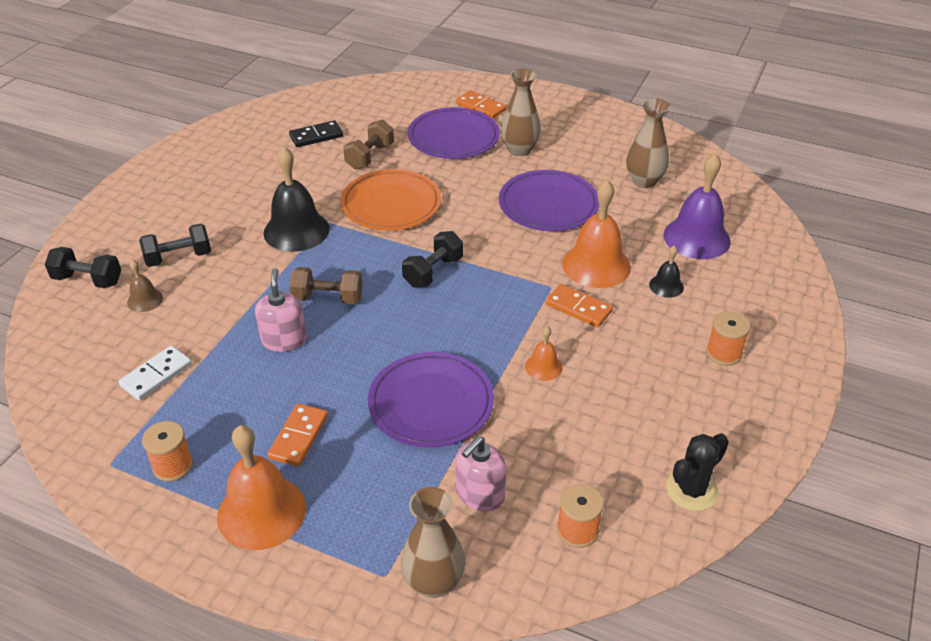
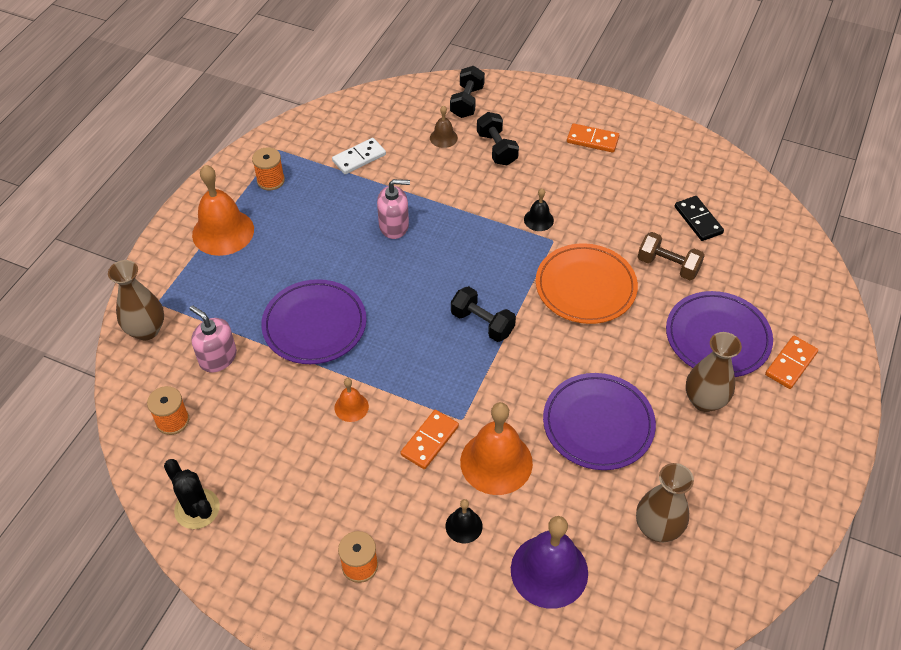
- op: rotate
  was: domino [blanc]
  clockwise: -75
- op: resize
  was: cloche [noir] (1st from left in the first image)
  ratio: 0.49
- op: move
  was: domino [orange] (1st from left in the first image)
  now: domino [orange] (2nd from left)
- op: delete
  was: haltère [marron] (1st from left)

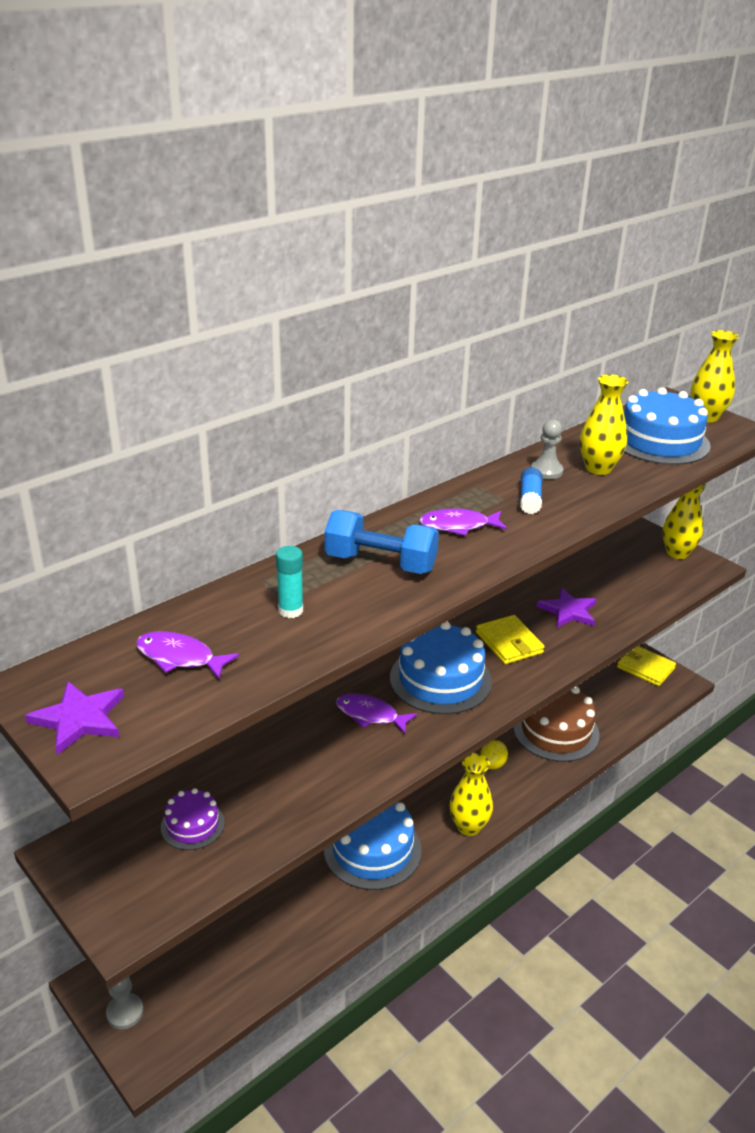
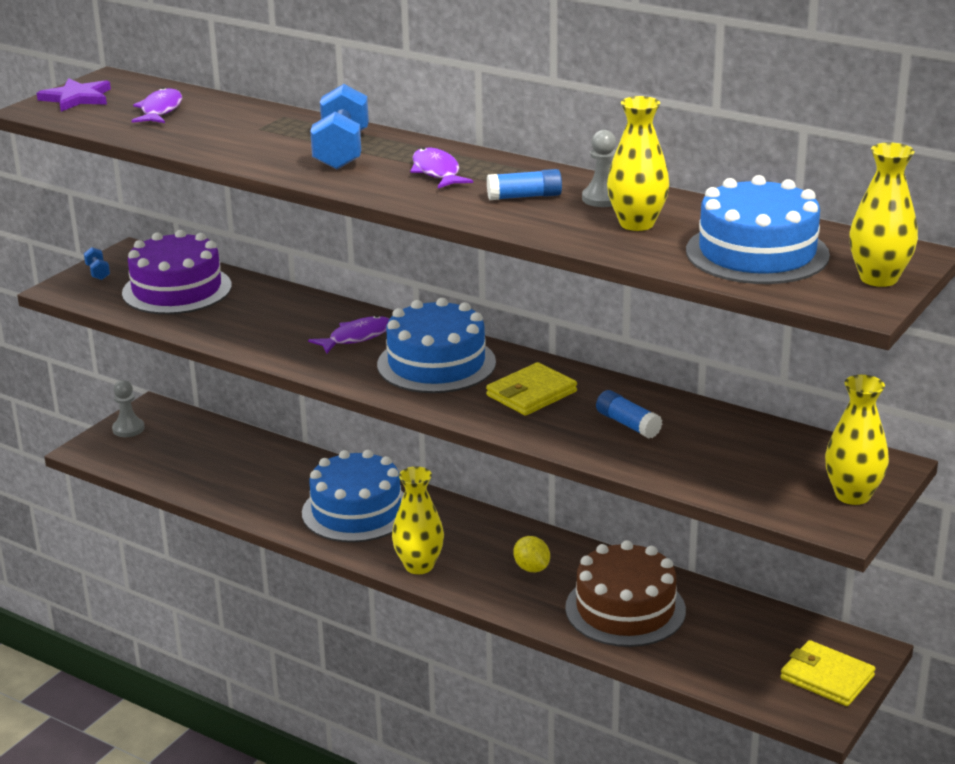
- op: insert
  now: haltère [bleu] (1st from left)
- op: resize
  was: gâteau [violet]
  ratio: 1.93
- op: rotate
  was: poisson [violet] (2nd from left)
  clockwise: 45
- op: rotate
  was: citron [jaune]
  clockwise: 45
- op: replace
  was: étoile [violet] (2nd from left)
  now: bâton de colle [bleu] (2nd from left)
- op: rotate
  was: portefeuille [jaune] (2nd from left)
  clockwise: -75
- op: delete
  was: bâton de colle [turquoise]

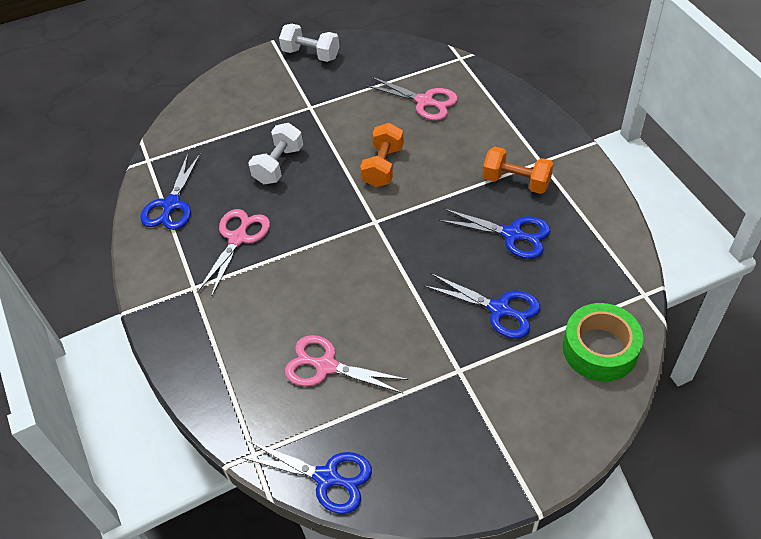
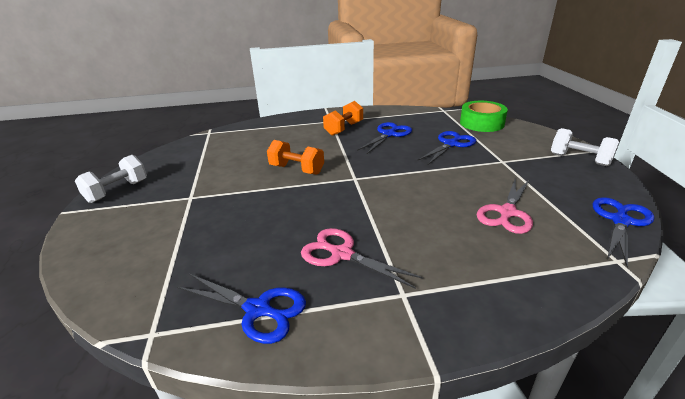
- op: move
  was: haltère [blanc] (1st from left in the first image)
  now: haltère [blanc] (2nd from left)
- op: delete
  was: ciseaux [rose] (3rd from left)

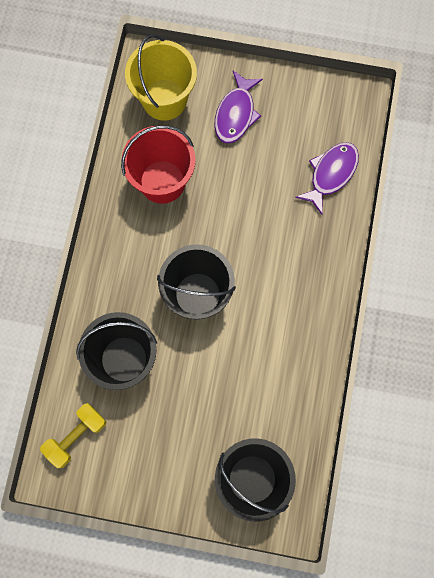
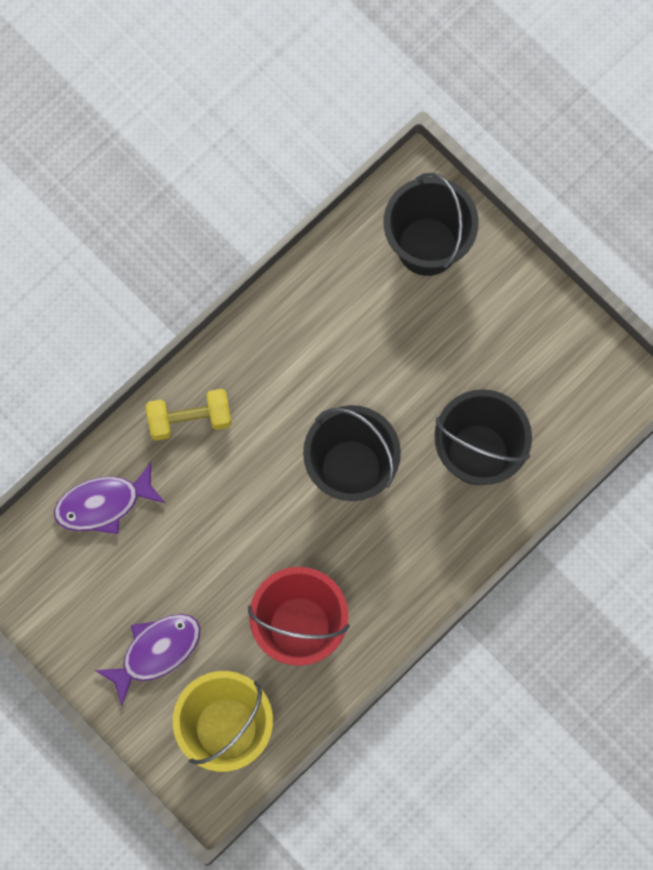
- op: move
  was: haltère [jaune]

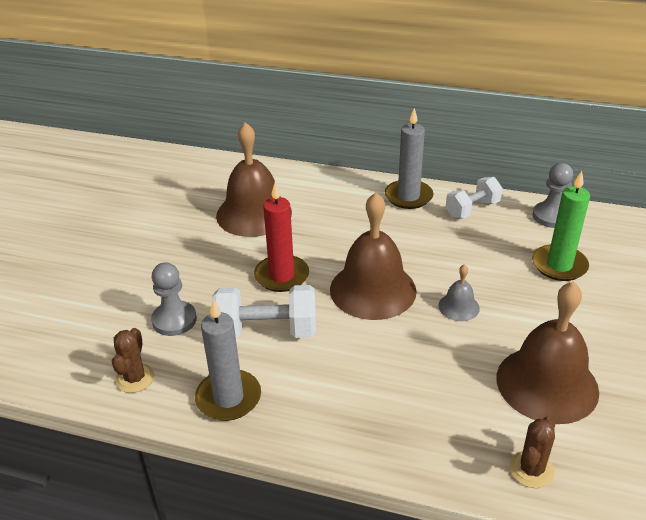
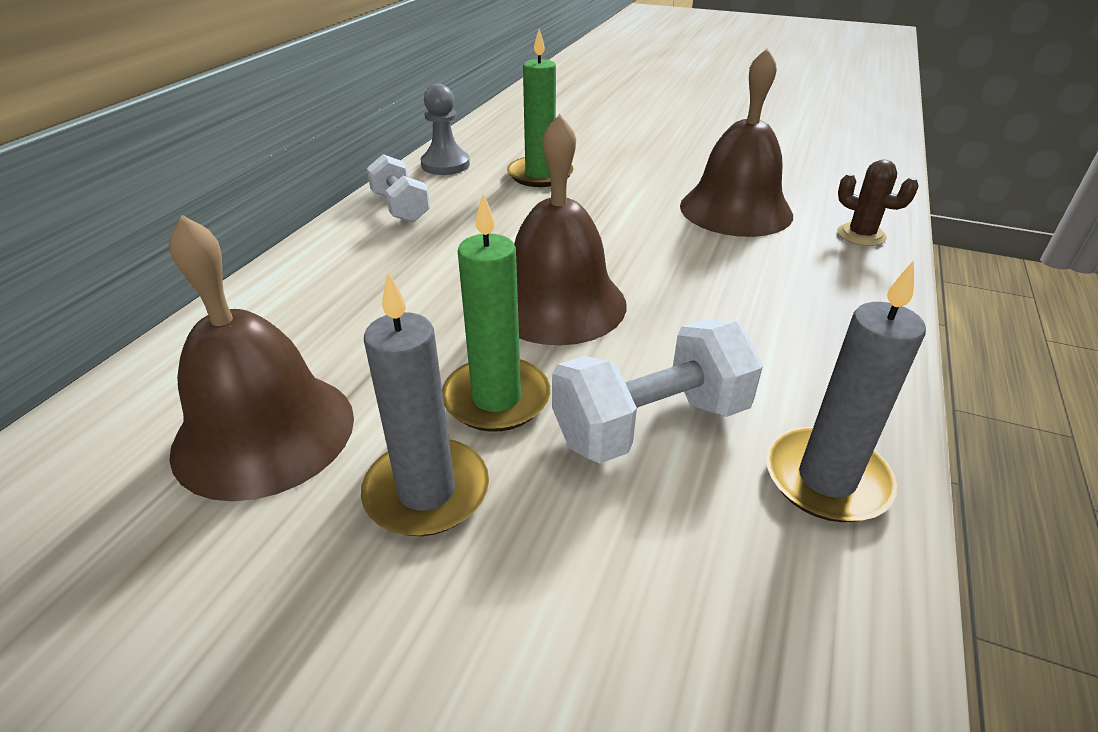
- op: move
  was: bougie [gris] (2nd from left in the first image)
  now: bougie [gris] (1st from left)
- op: recolor
  was: bougie [rouge]
  now: bougie [vert] (1st from left)
- op: rotate
  was: haltère [blanc] (1st from left in the first image)
  clockwise: 60
- op: delete
  was: cactus [marron] (1st from left)
- op: delete
  was: pion [gris] (1st from left)
- op: delete
  was: cloche [gris]

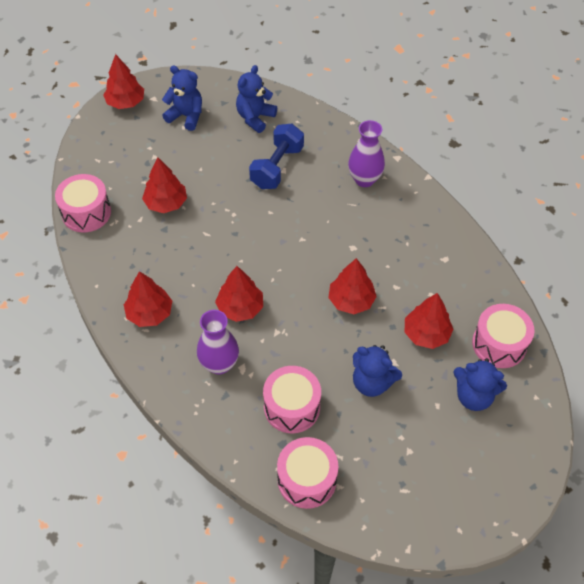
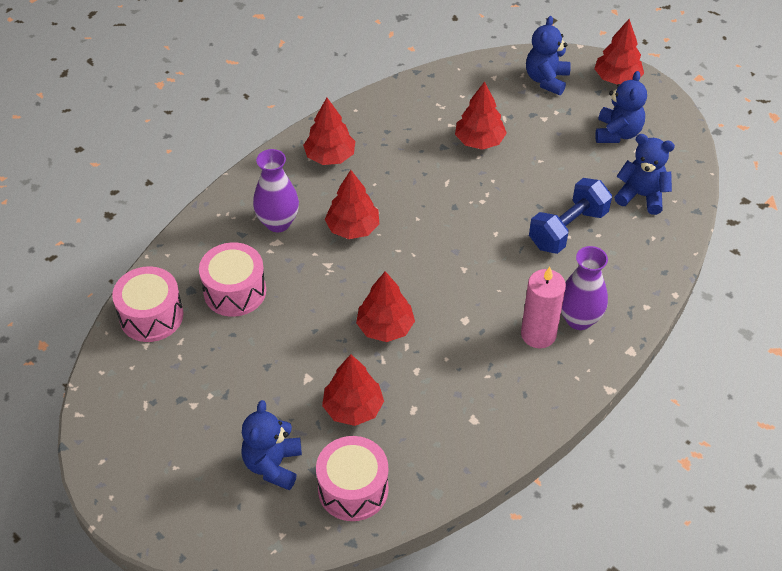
- op: insert
  now: bougie [rose]
- op: move
  was: ours en peluche [bleu] (3rd from left in the first image)
  now: ours en peluche [bleu] (2nd from left)
- op: rotate
  was: haltère [bleu]
  clockwise: -60
- op: delete
  was: tambour [rose] (1st from left)

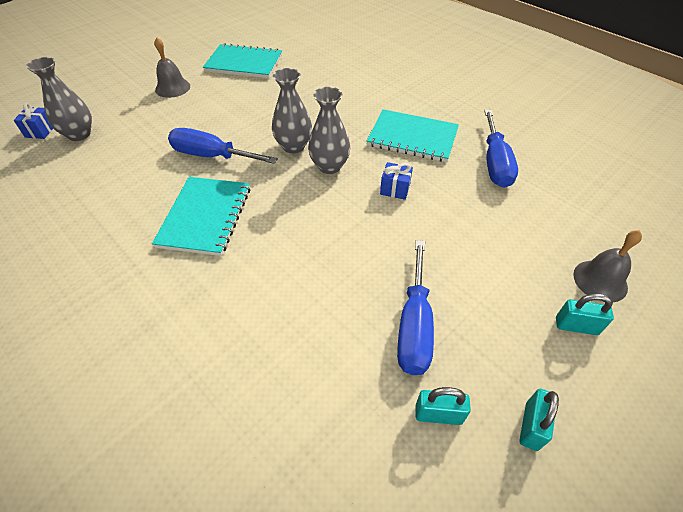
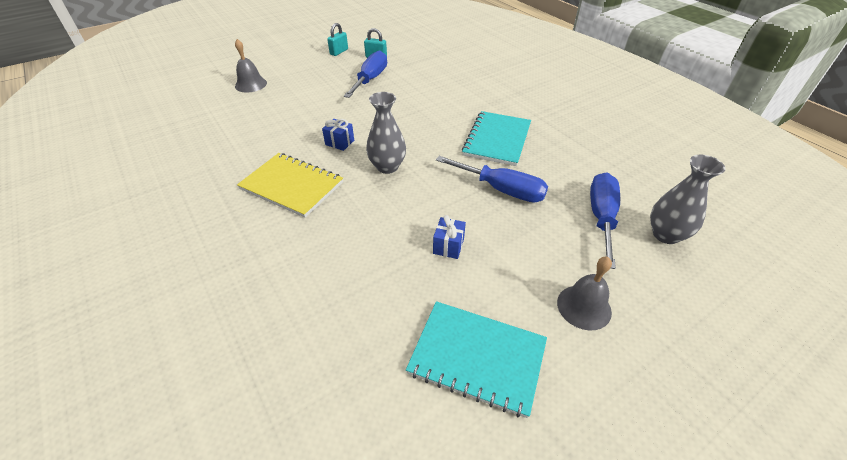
- op: recolor
  was: carnet [turquoise] (3rd from left)
  now: carnet [jaune]
- op: move
  was: cadeau [bleu] (1st from left in the first image)
  now: cadeau [bleu] (2nd from left)
- op: move
  was: tournevis [bleu] (3rd from left)
- op: delete
  was: vase [gris] (2nd from left)
- op: delete
  was: cadenas [turquoise] (3rd from left)

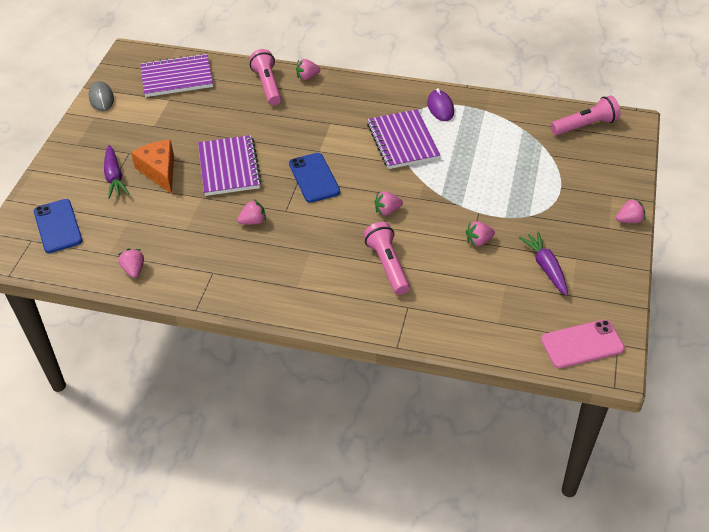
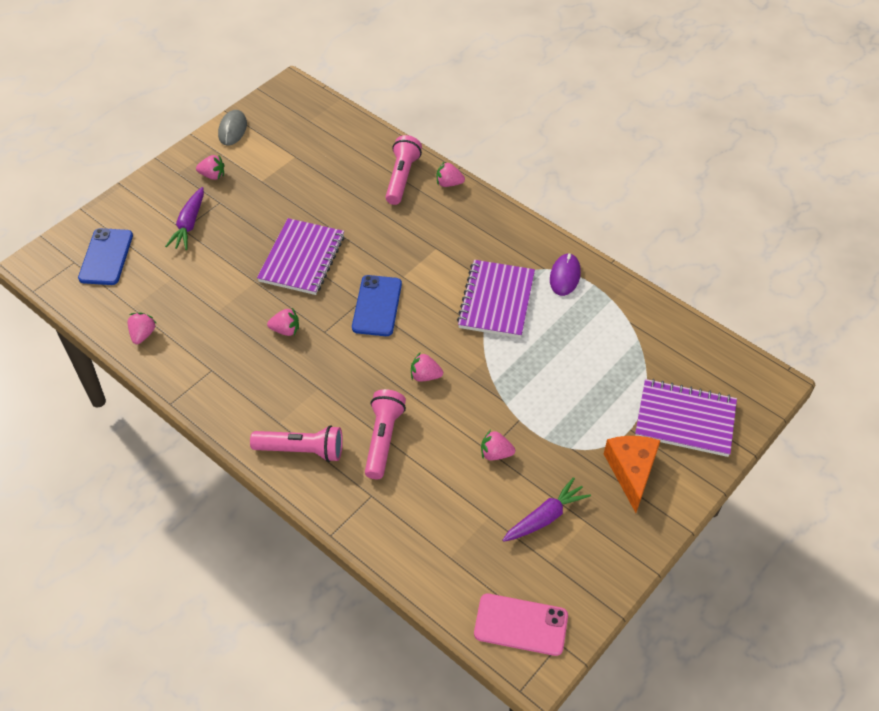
- op: move
  was: fraise [rose] (6th from left in the first image)
  now: fraise [rose] (2nd from left)
- op: move
  was: lampe de poche [rose] (3rd from left in the first image)
  now: lampe de poche [rose] (1st from left)
- op: rotate
  was: carotte [violet] (2nd from left)
  clockwise: 45
- op: move
  was: fromage [orange]
- op: move
  was: carnet [violet] (1st from left in the first image)
  now: carnet [violet] (3rd from left)

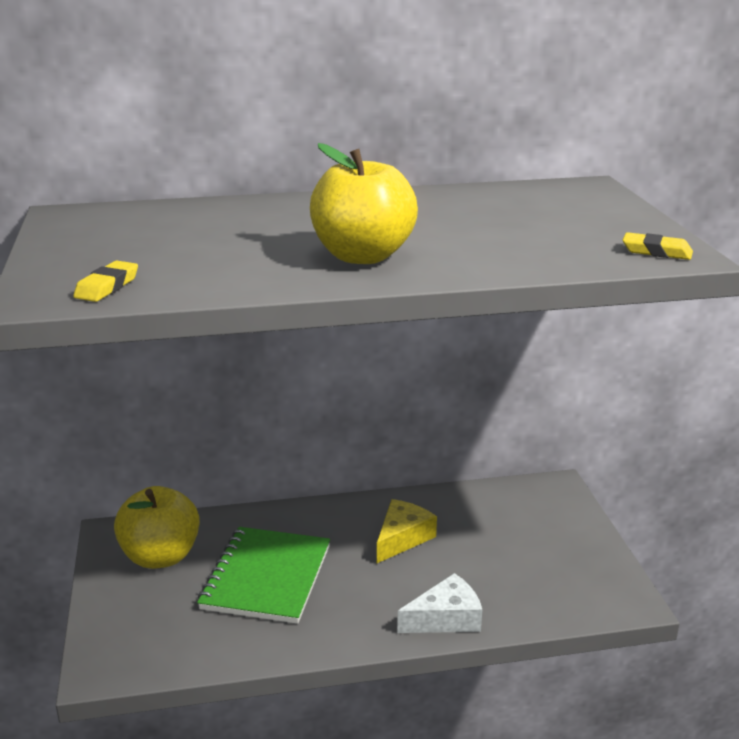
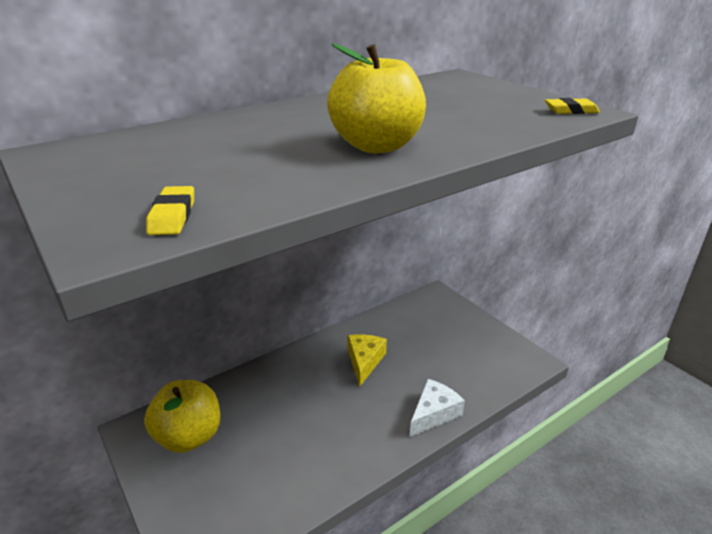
- op: delete
  was: carnet [vert]

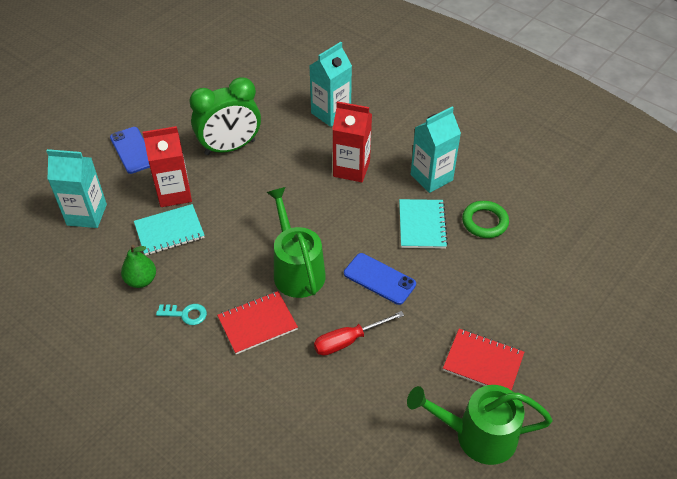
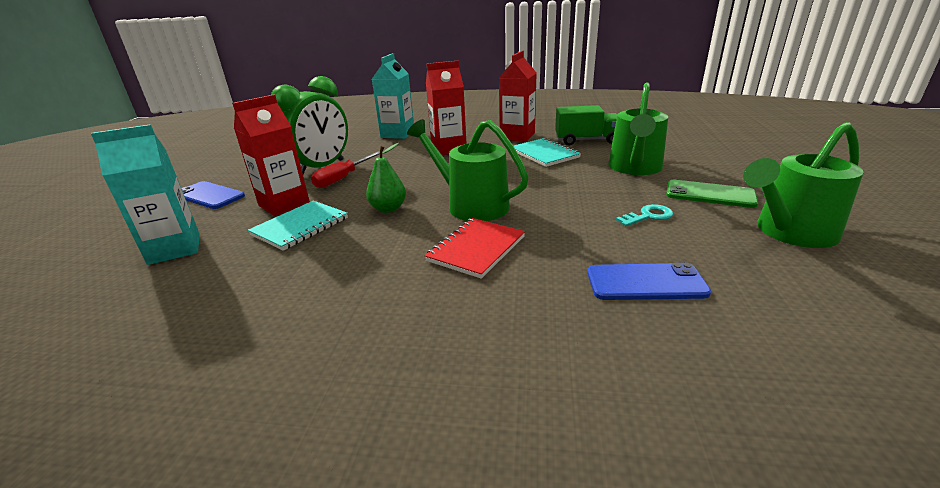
- op: move
  was: tournevis [rouge]
- op: move
  was: poire [vert]
- op: recolor
  was: brique de lait [turquoise] (3rd from left)
  now: brique de lait [rouge] (3rd from left)
- op: replace
  was: anneau [vert]
  now: camion [vert]
- op: move
  was: téléphone [bleu] (2nd from left)
- op: insert
  now: arrosoir [vert] (2nd from left)
- op: move
  was: clé [turquoise]
- op: replace
  was: carnet [rouge] (2nd from left)
  now: téléphone [vert]

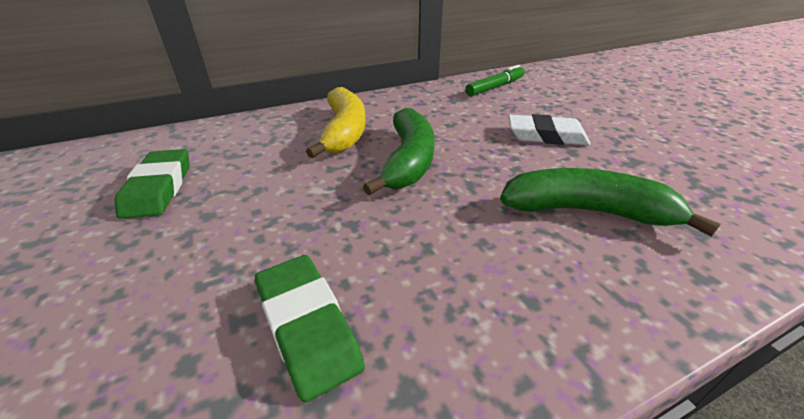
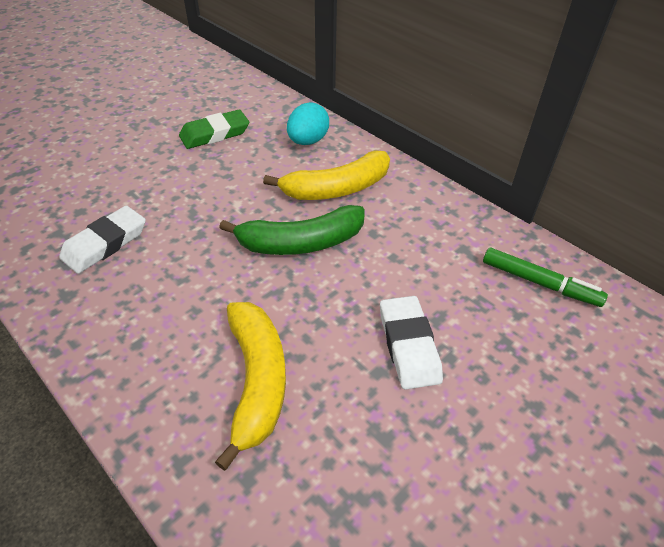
- op: recolor
  was: gomme [vert] (2nd from left)
  now: gomme [blanc] (1st from left)
- op: recolor
  was: banane [vert] (2nd from left)
  now: banane [jaune] (1st from left)
- op: insert
  now: œuf [turquoise]

